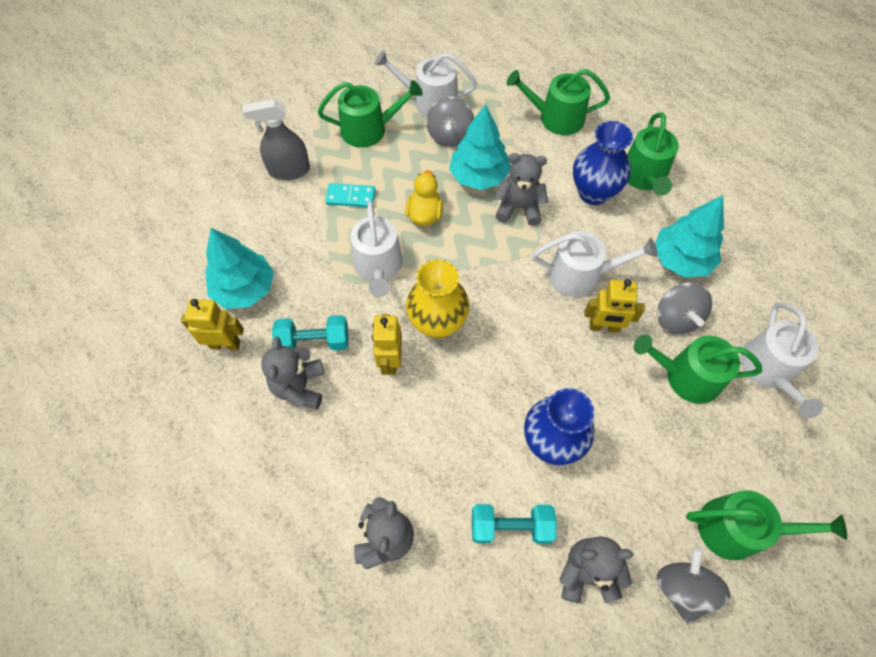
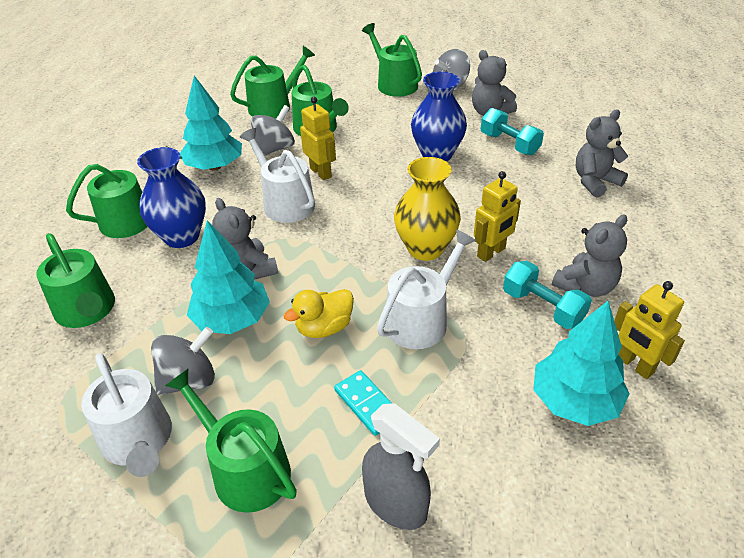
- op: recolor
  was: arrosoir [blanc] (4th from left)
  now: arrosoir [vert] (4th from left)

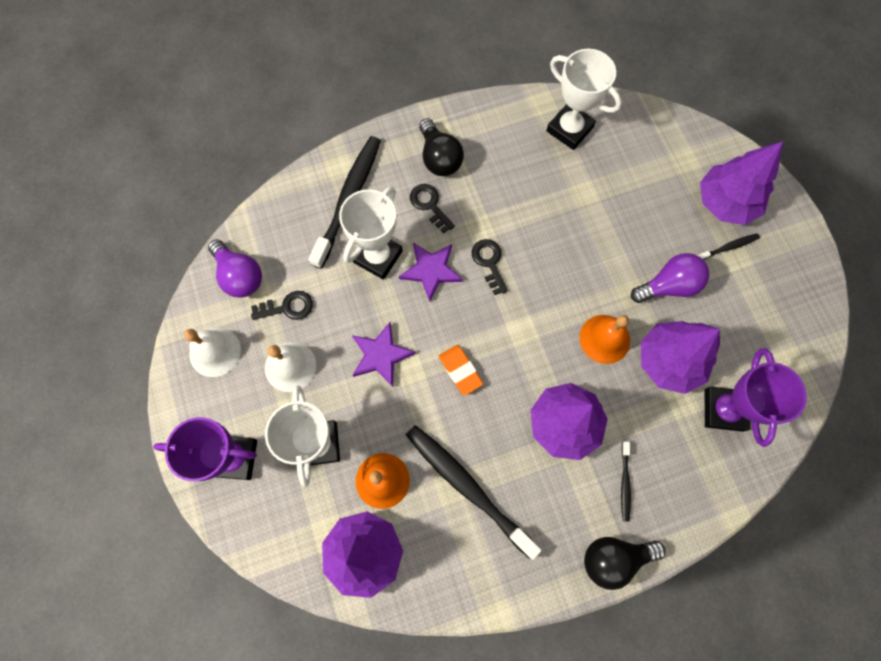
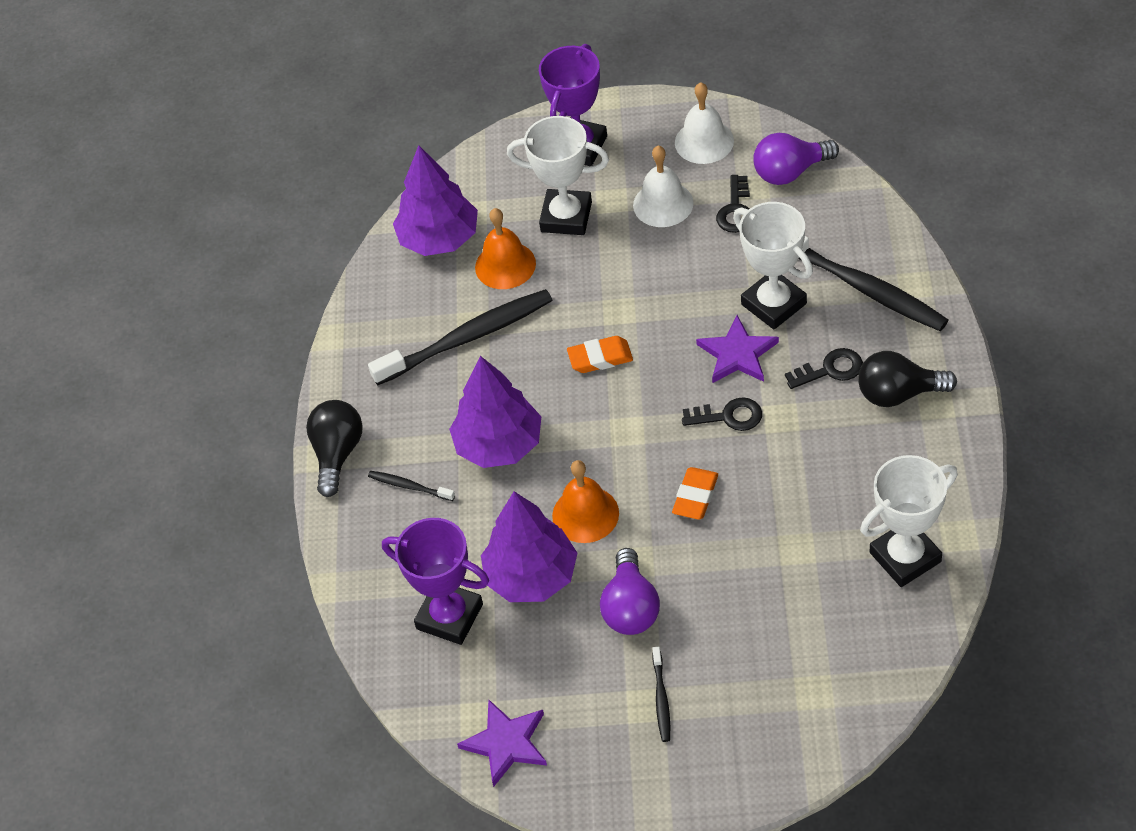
- op: move
  was: étoile [violet] (1st from left)
- op: insert
  now: gomme [orange] (2nd from left)
- op: delete
  was: arbre [violet] (4th from left)

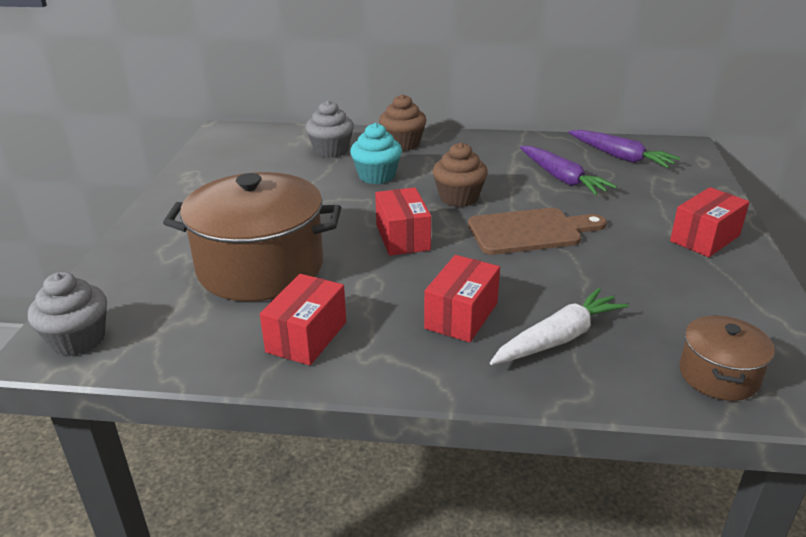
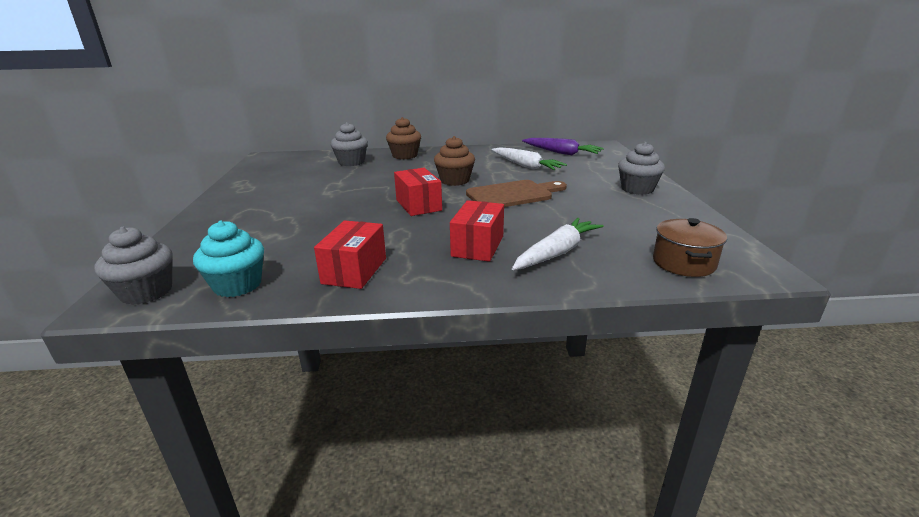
- op: move
  was: muffin [turquoise]
- op: recolor
  was: carotte [violet] (1st from left)
  now: carotte [blanc] (1st from left)
- op: replace
  was: boîte [rouge] (4th from left)
  now: muffin [gris] (3rd from left)
- op: delete
  was: marmite [marron] (1st from left)

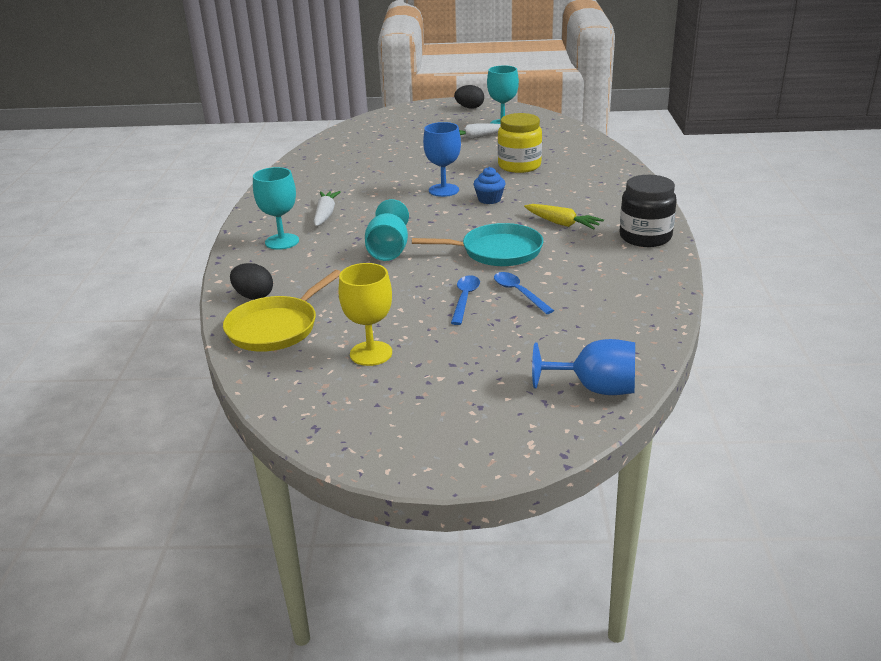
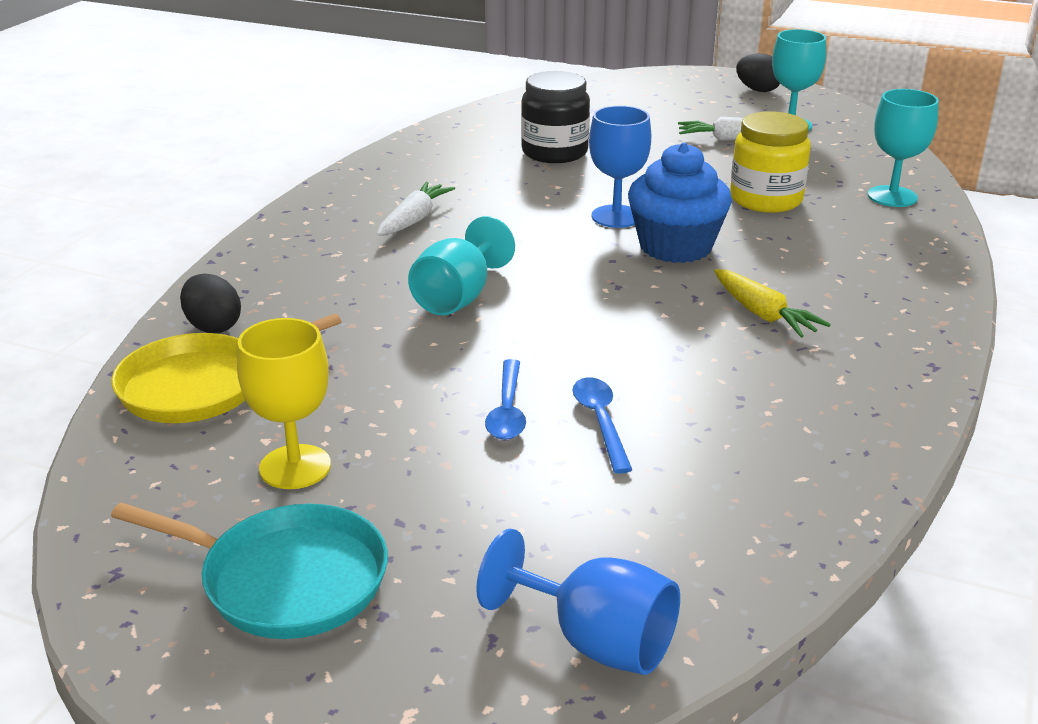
- op: move
  was: poêle [turquoise]
- op: rotate
  was: cuillère [bleu] (1st from left)
  clockwise: 150
- op: move
  was: bocal [noir]
- op: resize
  was: muffin [bleu]
  ratio: 1.9
- op: move
  was: verre à pied [turquoise] (1st from left in the first image)
  now: verre à pied [turquoise] (3rd from left)

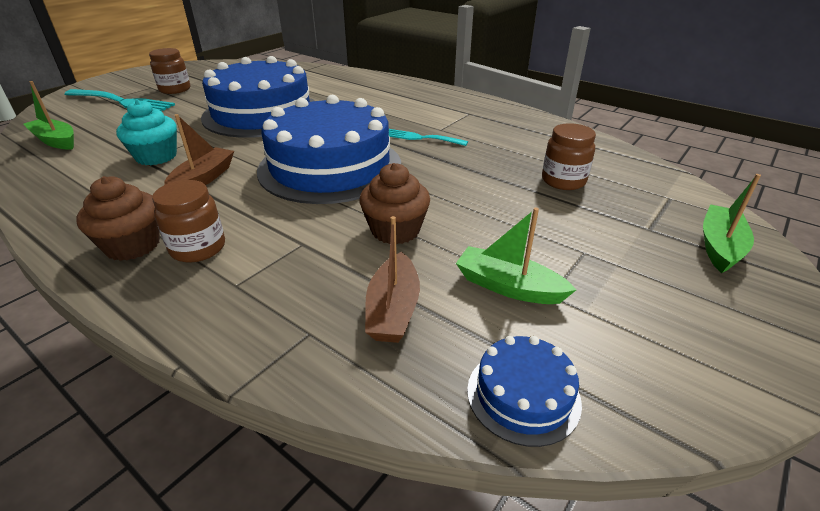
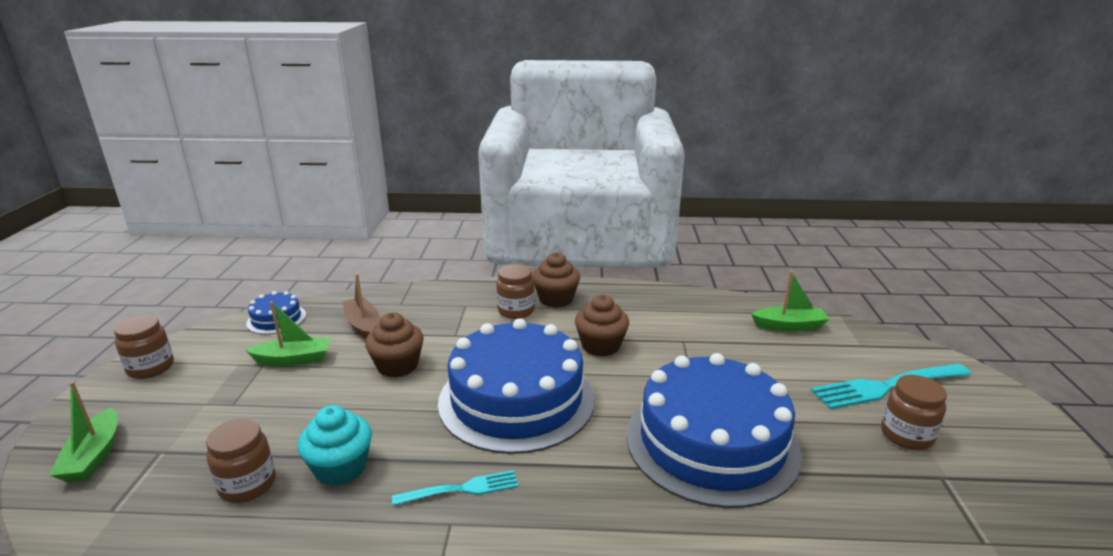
- op: insert
  now: bocal [marron] (1st from left)
- op: move
  was: muffin [turquoise]
- op: replace
  was: bateau [marron] (1st from left)
  now: muffin [marron] (3rd from left)

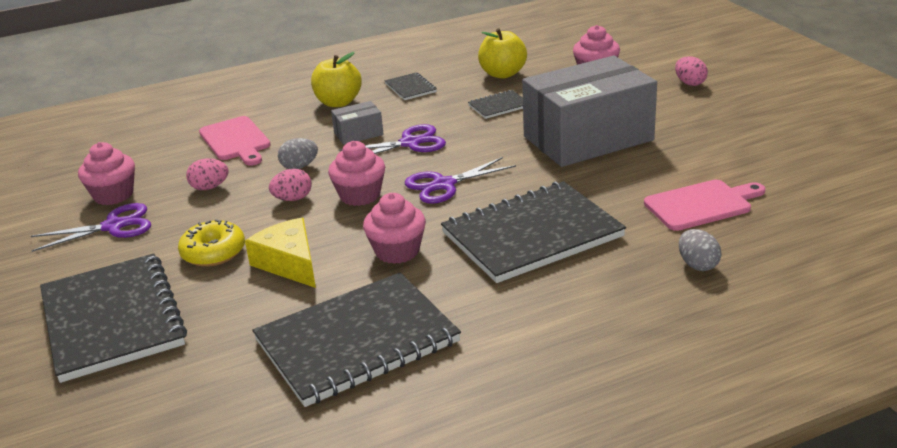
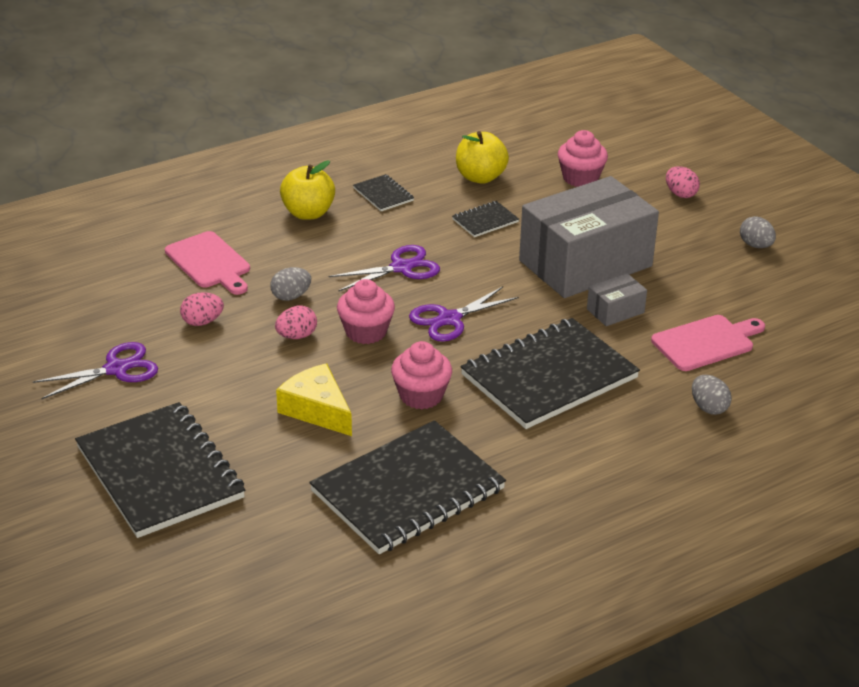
- op: move
  was: boîte [gris] (1st from left in the first image)
  now: boîte [gris] (2nd from left)
- op: insert
  now: œuf [gris] (3rd from left)
- op: delete
  was: muffin [rose] (1st from left)
- op: delete
  was: beignet [jaune]

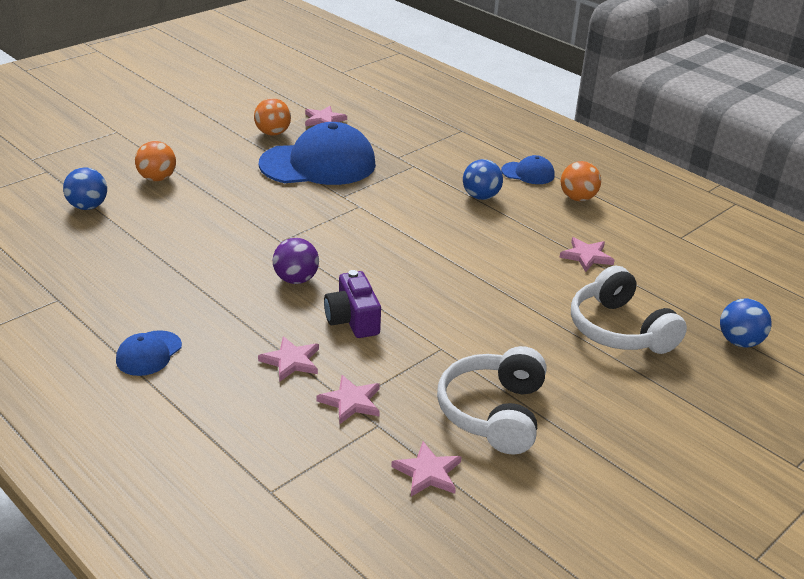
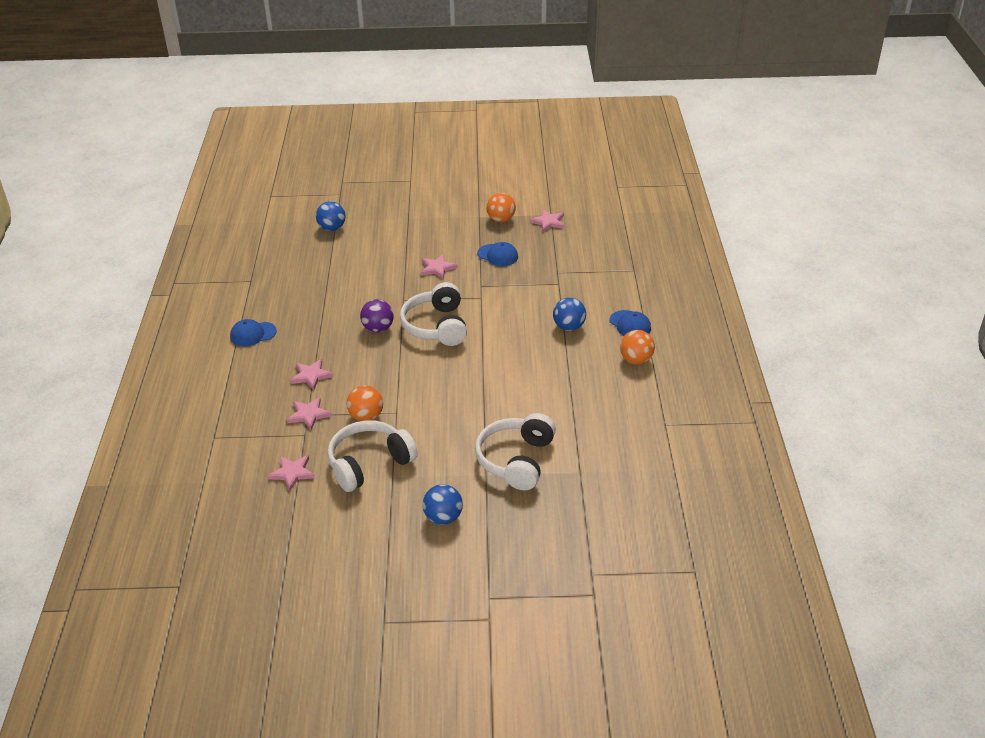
- op: move
  was: balle [orange] (1st from left)
- op: insert
  now: casque audio [blanc] (2nd from left)
- op: move
  was: étoile [rose] (5th from left in the first image)
  now: étoile [rose] (4th from left)
- op: move
  was: balle [bleu] (3rd from left in the first image)
  now: balle [bleu] (2nd from left)
- op: resize
  was: casquette [bleu] (2nd from left)
  ratio: 0.46
- op: delete
  was: appareil photo [violet]

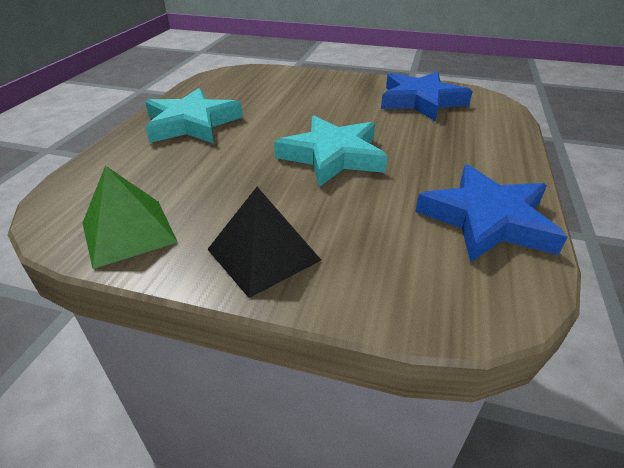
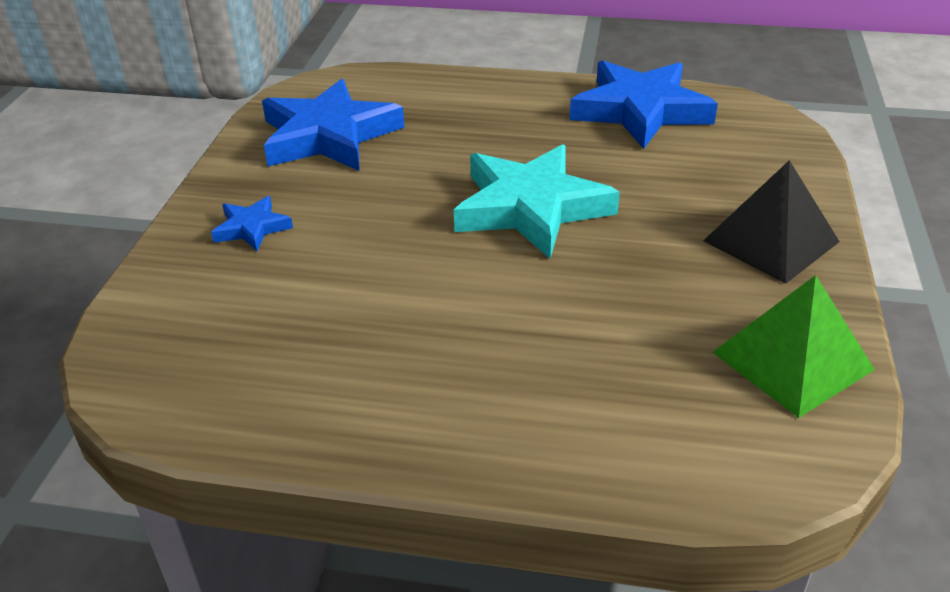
- op: insert
  now: étoile [bleu] (1st from left)
- op: delete
  was: étoile [turquoise] (1st from left)

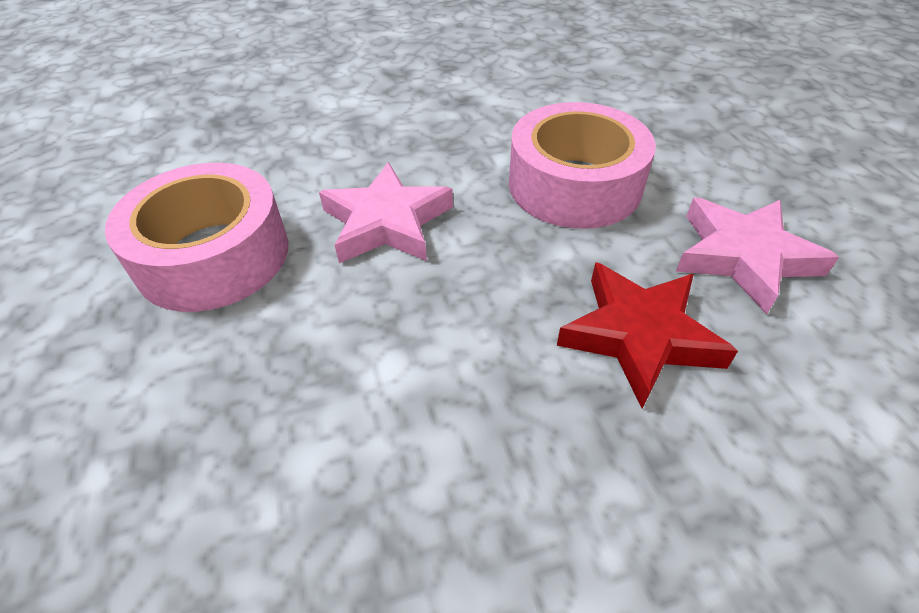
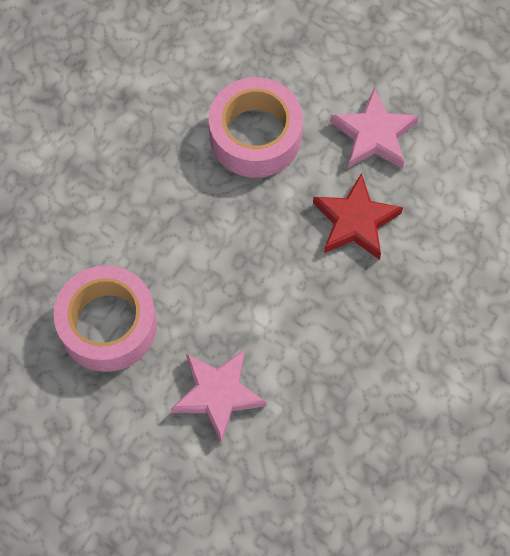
- op: move
  was: étoile [rose] (1st from left)

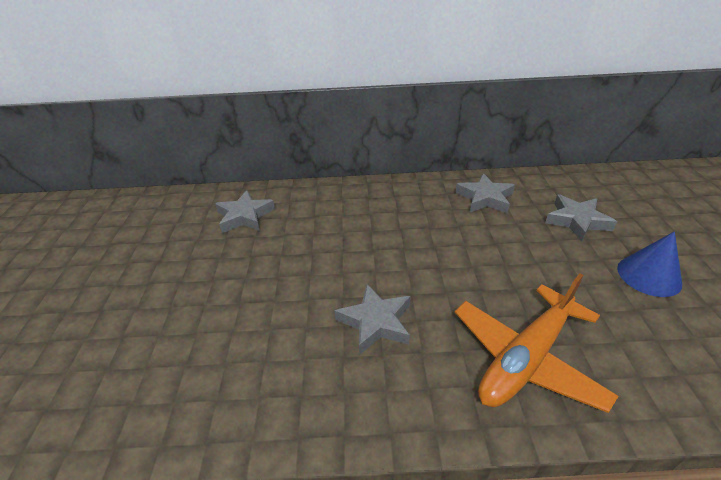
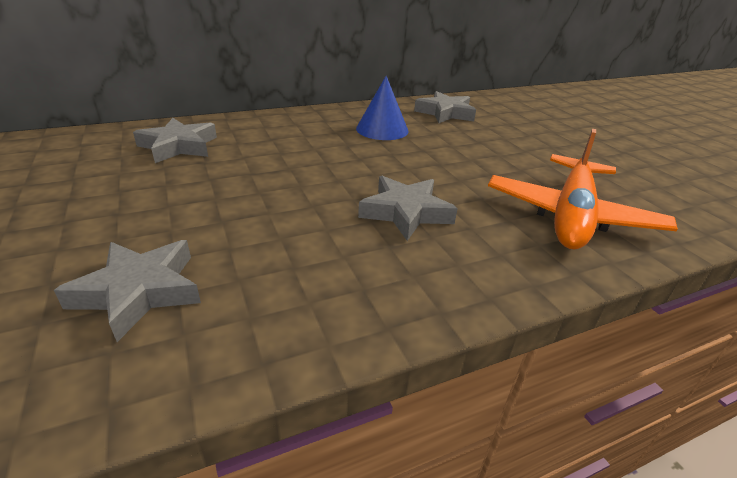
- op: move
  was: étoile [gris] (4th from left in the first image)
  now: étoile [gris] (1st from left)
- op: move
  was: cône [bleu]

